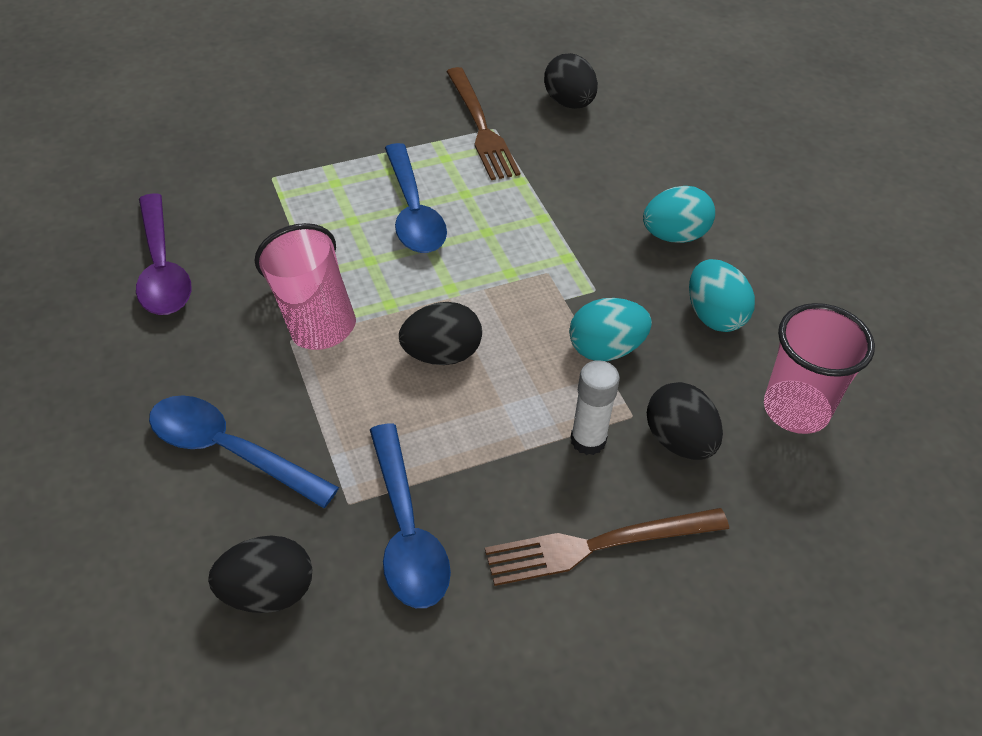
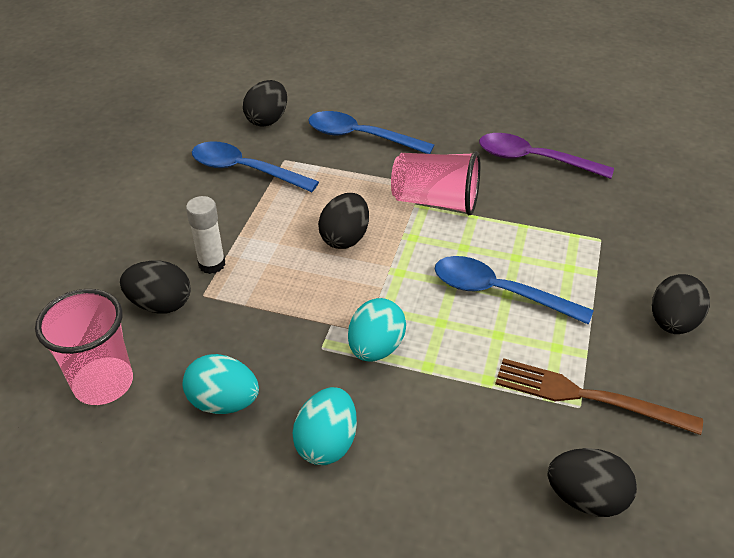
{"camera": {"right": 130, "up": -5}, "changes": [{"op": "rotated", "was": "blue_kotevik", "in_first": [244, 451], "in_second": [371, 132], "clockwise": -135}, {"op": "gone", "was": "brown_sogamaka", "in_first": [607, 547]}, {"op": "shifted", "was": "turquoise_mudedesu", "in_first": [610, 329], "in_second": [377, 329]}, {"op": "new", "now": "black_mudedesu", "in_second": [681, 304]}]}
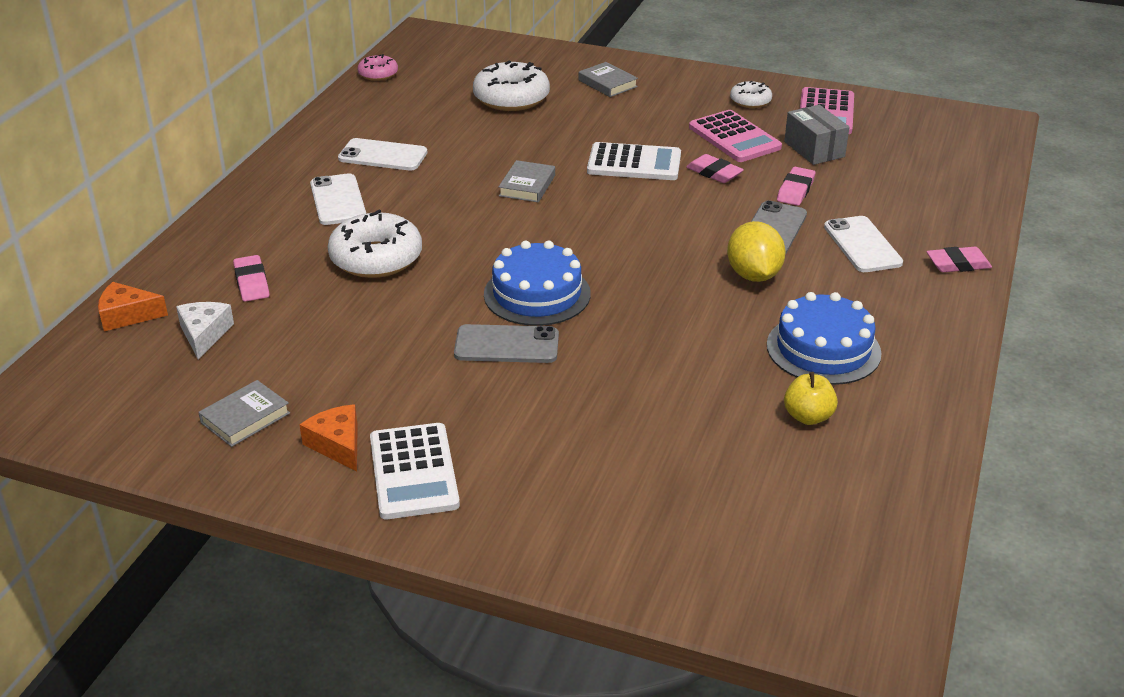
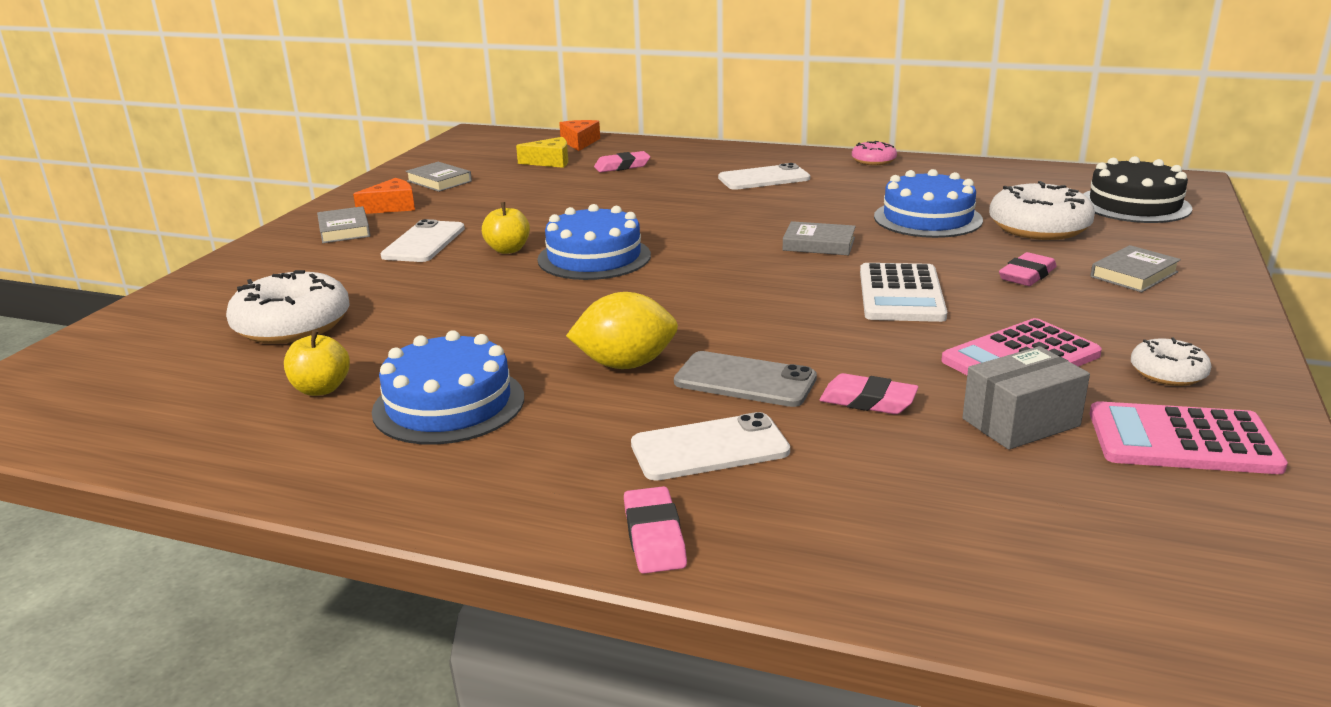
{"camera": {"right": 90, "up": -10}, "changes": [{"op": "repainted", "was": "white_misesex", "now": "yellow_misesex", "in_first": [205, 330], "in_second": [542, 152]}, {"op": "shifted", "was": "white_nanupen", "in_first": [375, 244], "in_second": [288, 307]}, {"op": "shifted", "was": "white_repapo", "in_first": [382, 154], "in_second": [422, 240]}, {"op": "shifted", "was": "pink_nanupen", "in_first": [377, 67], "in_second": [874, 153]}, {"op": "swapped", "was": "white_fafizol", "now": "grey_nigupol", "in_first": [415, 471], "in_second": [344, 224]}, {"op": "swapped", "was": "grey_repapo", "now": "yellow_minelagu", "in_first": [506, 343], "in_second": [506, 228]}, {"op": "shifted", "was": "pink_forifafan", "in_first": [715, 168], "in_second": [1028, 269]}, {"op": "new", "now": "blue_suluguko", "in_second": [928, 203]}, {"op": "new", "now": "black_suluguko", "in_second": [1137, 189]}]}
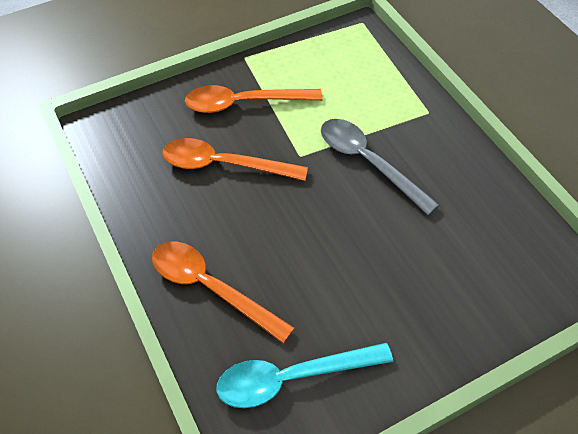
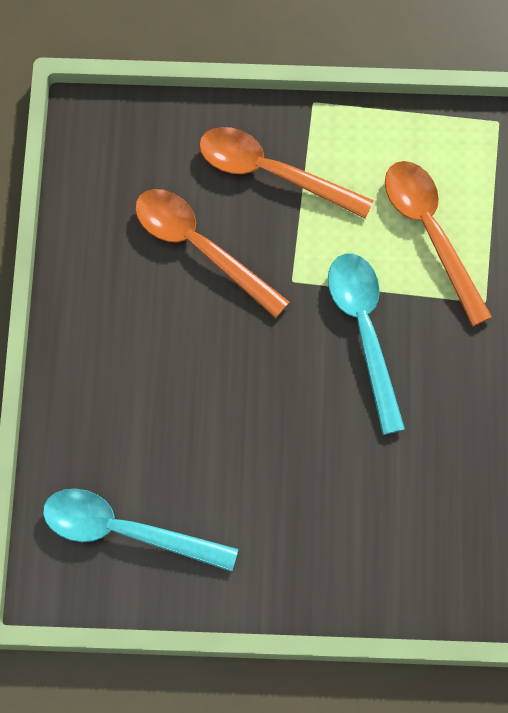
{"camera": {"right": 30, "up": 15}, "changes": [{"op": "shifted", "was": "orange_kotevik", "in_first": [223, 292], "in_second": [438, 243]}, {"op": "repainted", "was": "grey_kotevik", "now": "turquoise_kotevik", "in_first": [380, 167], "in_second": [366, 344]}]}
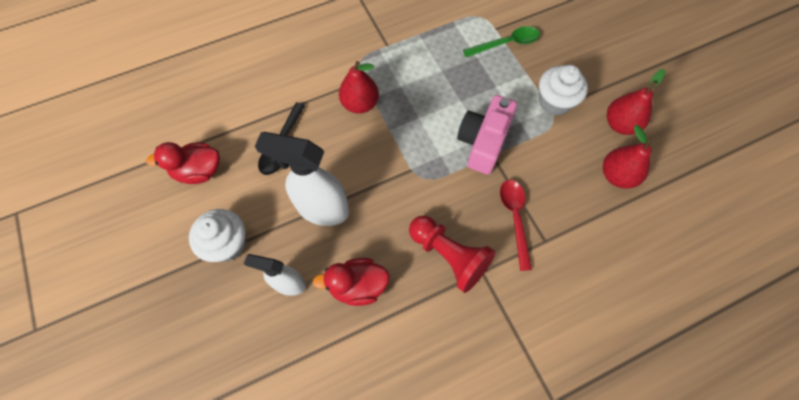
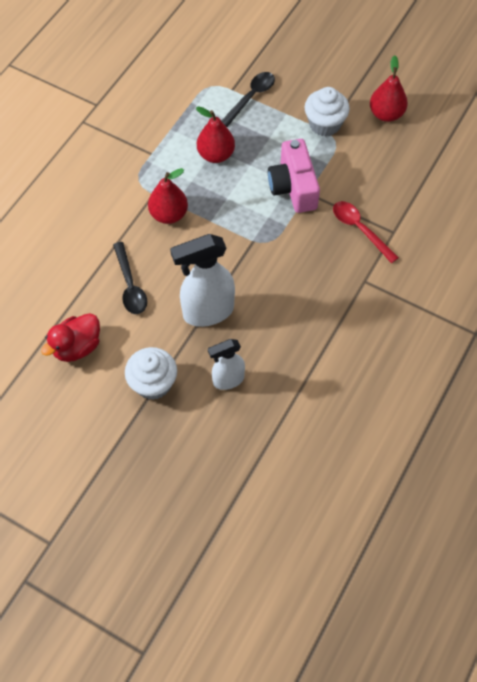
{"camera": {"right": -35, "up": -5}, "changes": [{"op": "gone", "was": "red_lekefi", "in_first": [351, 282]}, {"op": "gone", "was": "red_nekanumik", "in_first": [452, 254]}, {"op": "repainted", "was": "green_kotevik", "now": "black_kotevik", "in_first": [501, 41], "in_second": [248, 99]}, {"op": "shifted", "was": "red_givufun", "in_first": [627, 157], "in_second": [215, 134]}]}
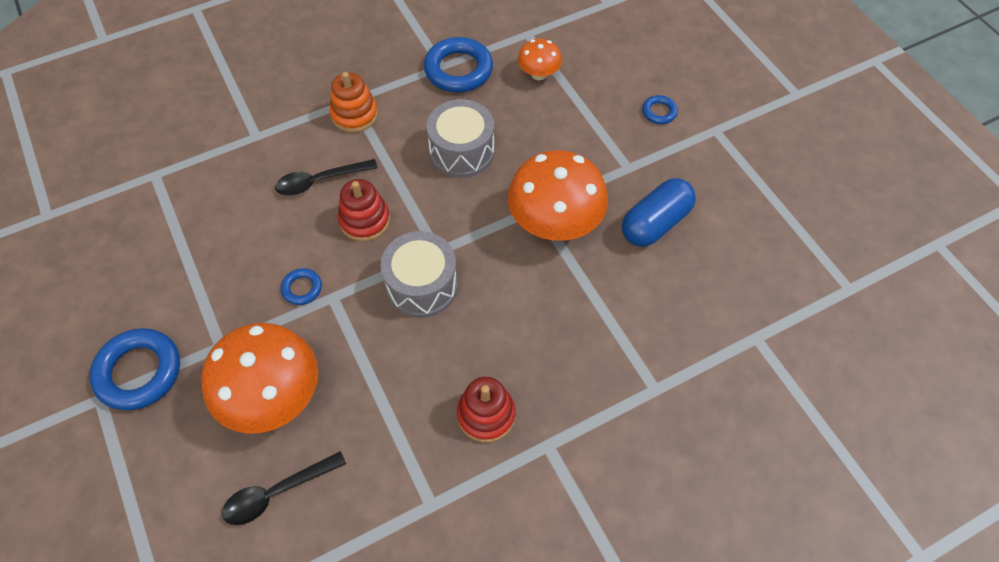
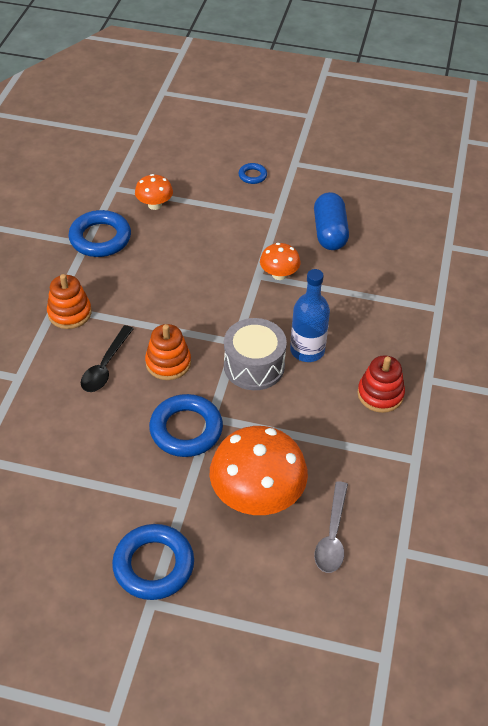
{"camera": {"right": -50, "up": -10}, "changes": [{"op": "repainted", "was": "black_kotevik", "now": "grey_kotevik", "in_first": [284, 488], "in_second": [331, 527]}, {"op": "scaled", "was": "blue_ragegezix", "in_first": [301, 286], "in_second": [186, 425], "ratio": 2.01}, {"op": "repainted", "was": "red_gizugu", "now": "orange_gizugu", "in_first": [364, 210], "in_second": [168, 352]}, {"op": "gone", "was": "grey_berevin", "in_first": [460, 138]}, {"op": "scaled", "was": "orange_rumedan", "in_first": [558, 195], "in_second": [280, 261], "ratio": 0.51}, {"op": "new", "now": "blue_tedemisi", "in_second": [310, 315]}]}
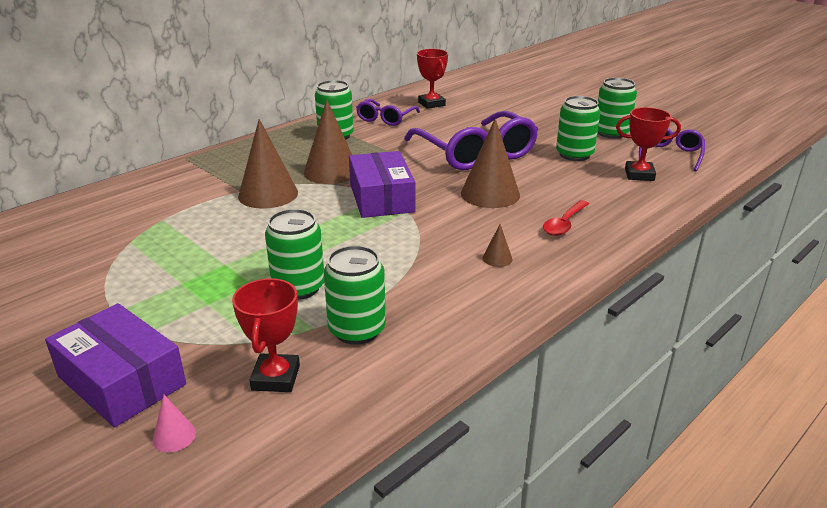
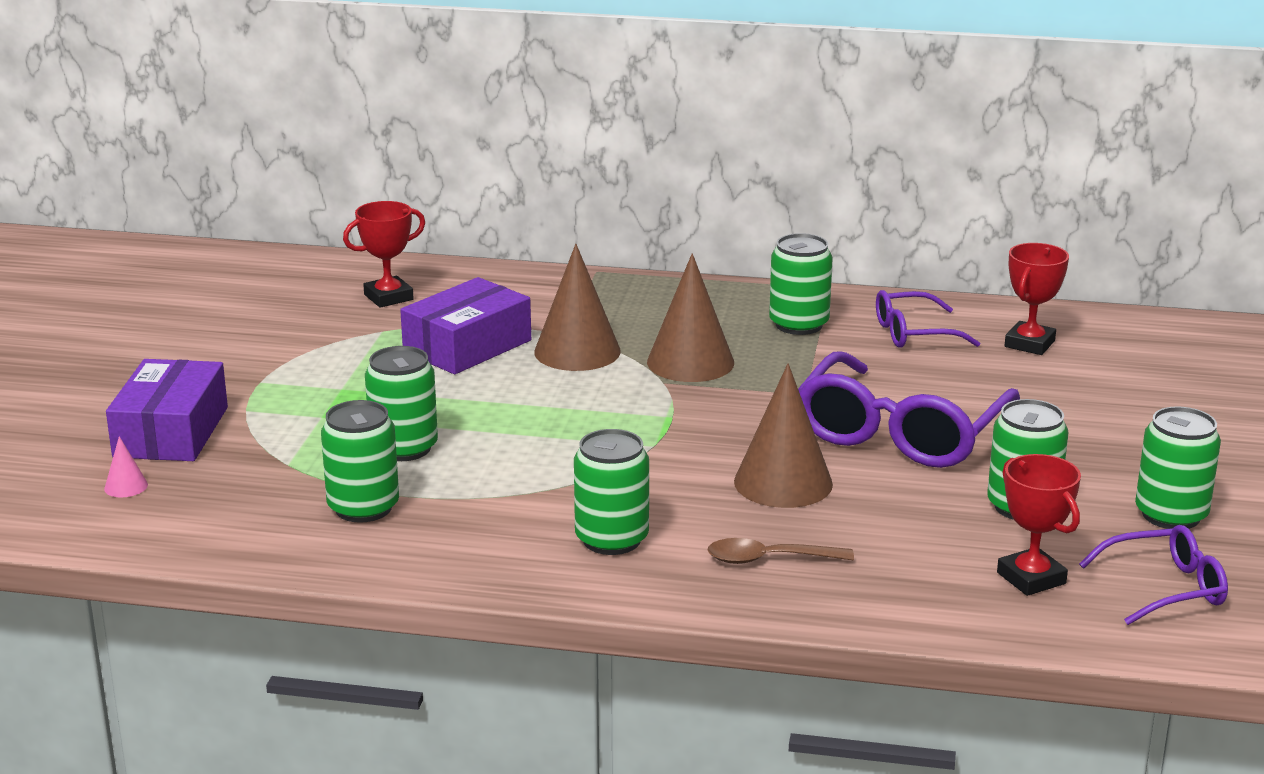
{"camera": {"right": 55, "up": -5}, "changes": [{"op": "shifted", "was": "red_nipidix", "in_first": [266, 335], "in_second": [384, 254]}, {"op": "shifted", "was": "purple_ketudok", "in_first": [382, 184], "in_second": [465, 325]}, {"op": "swapped", "was": "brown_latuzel", "now": "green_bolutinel", "in_first": [497, 245], "in_second": [611, 492]}, {"op": "repainted", "was": "red_kotevik", "now": "brown_kotevik", "in_first": [566, 218], "in_second": [781, 551]}]}
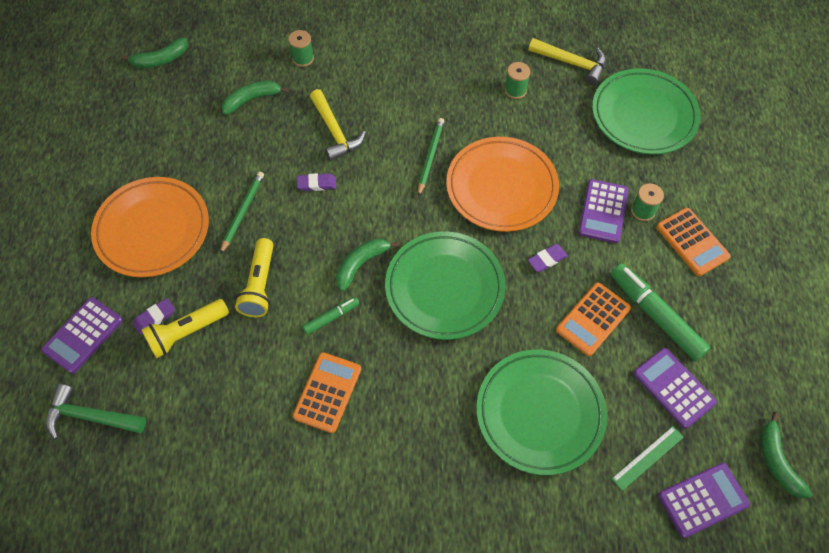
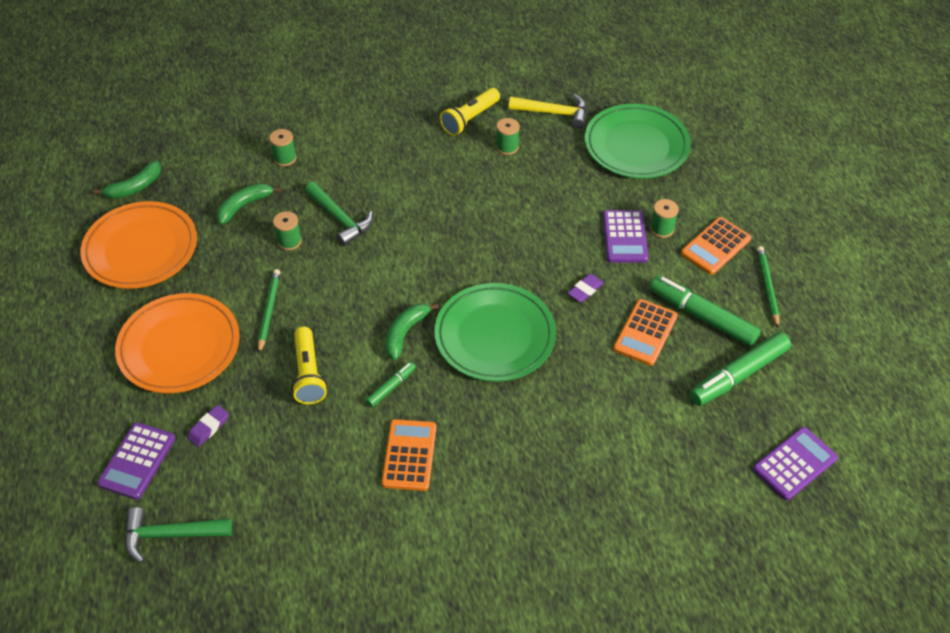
{"camera": {"right": -15, "up": -10}, "changes": [{"op": "shifted", "was": "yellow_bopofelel", "in_first": [185, 328], "in_second": [470, 112]}, {"op": "gone", "was": "purple_forifafan", "in_first": [316, 182]}, {"op": "repainted", "was": "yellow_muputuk", "now": "green_muputuk", "in_first": [338, 125], "in_second": [339, 214]}, {"op": "shifted", "was": "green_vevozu", "in_first": [431, 157], "in_second": [768, 287]}, {"op": "shifted", "was": "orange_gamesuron", "in_first": [502, 184], "in_second": [138, 245]}, {"op": "gone", "was": "green_gamesuron", "in_first": [541, 412]}, {"op": "gone", "was": "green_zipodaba", "in_first": [648, 458]}, {"op": "swapped", "was": "purple_fafizol", "now": "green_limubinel", "in_first": [675, 388], "in_second": [740, 369]}, {"op": "rotated", "was": "orange_fafizol", "in_first": [693, 242], "in_second": [716, 246], "clockwise": 90}, {"op": "gone", "was": "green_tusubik", "in_first": [786, 455]}, {"op": "new", "now": "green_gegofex", "in_second": [287, 230]}]}
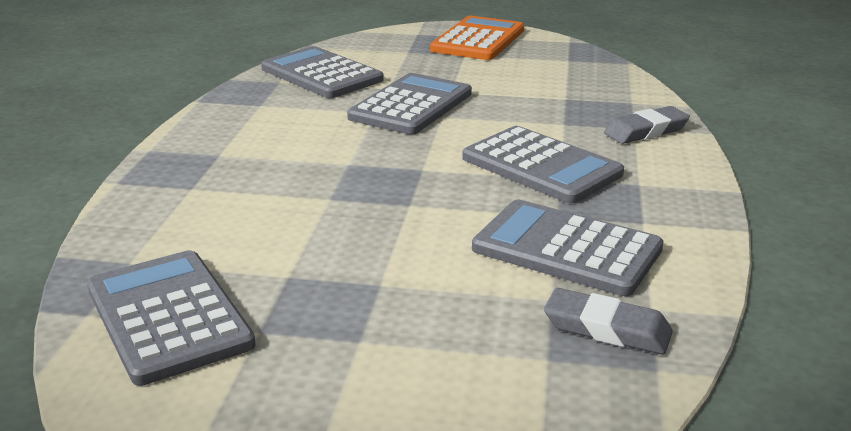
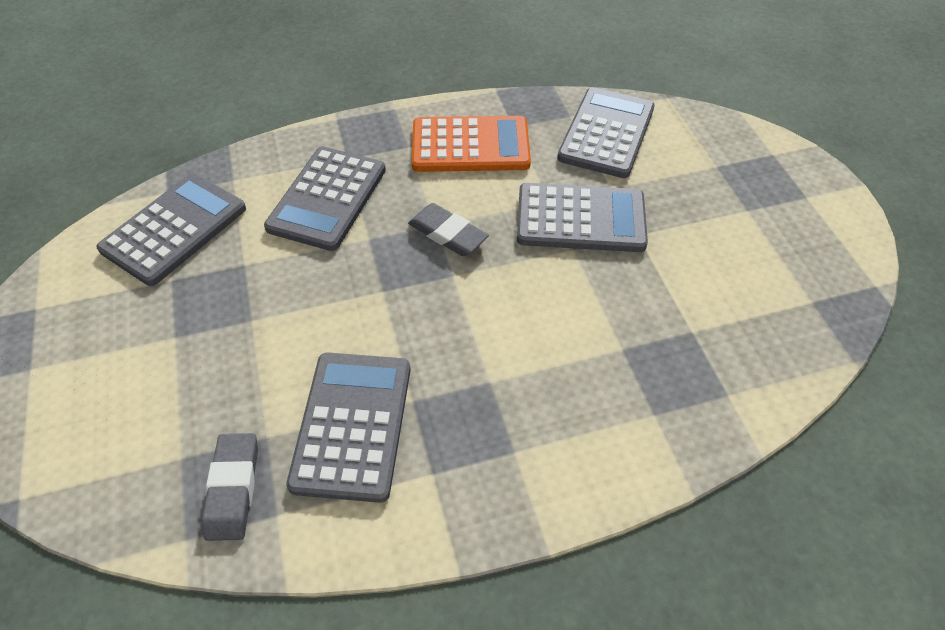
{"camera": {"right": 65, "up": 25}, "changes": [{"op": "shifted", "was": "orange_fafizol", "in_first": [477, 38], "in_second": [471, 144]}, {"op": "shifted", "was": "grey_fafizol", "in_first": [543, 164], "in_second": [325, 198]}, {"op": "shifted", "was": "grey_forifafan", "in_first": [647, 125], "in_second": [448, 229]}]}
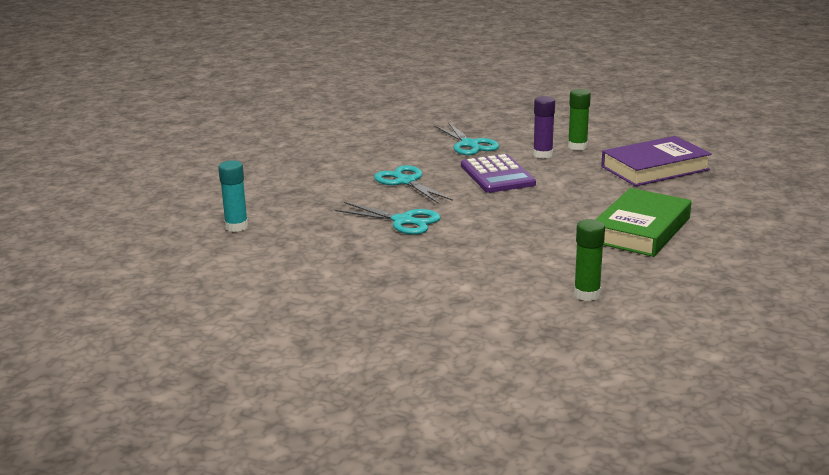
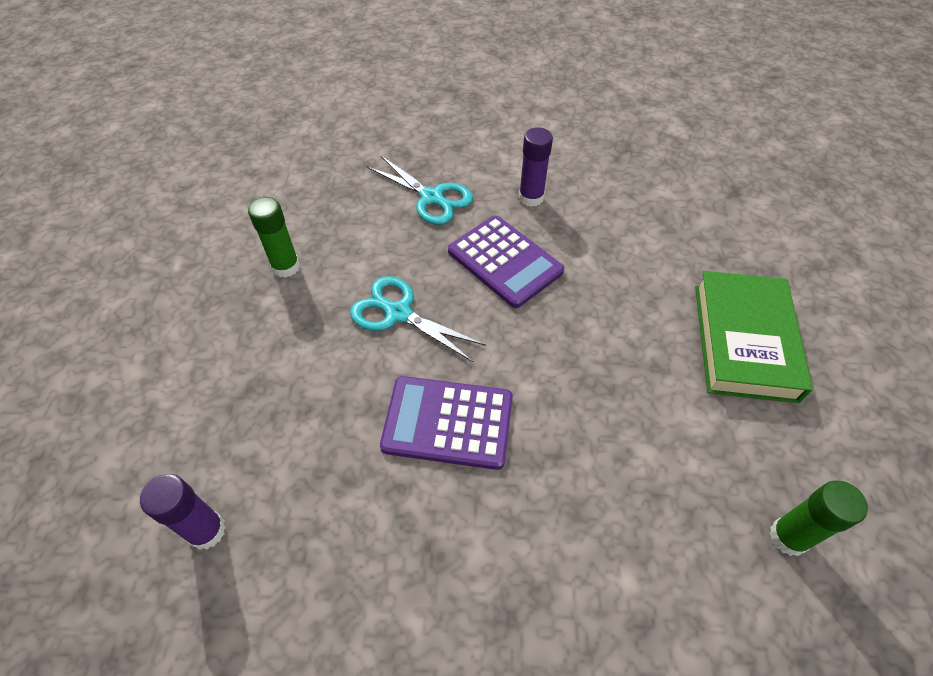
{"camera": {"right": -25, "up": 30}, "changes": [{"op": "repainted", "was": "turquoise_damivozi", "now": "purple_damivozi", "in_first": [233, 196], "in_second": [183, 512]}, {"op": "swapped", "was": "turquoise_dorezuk", "now": "purple_fafizol", "in_first": [388, 218], "in_second": [446, 423]}, {"op": "shifted", "was": "green_damivozi", "in_first": [579, 119], "in_second": [274, 237]}, {"op": "gone", "was": "purple_nigupol", "in_first": [656, 161]}]}
